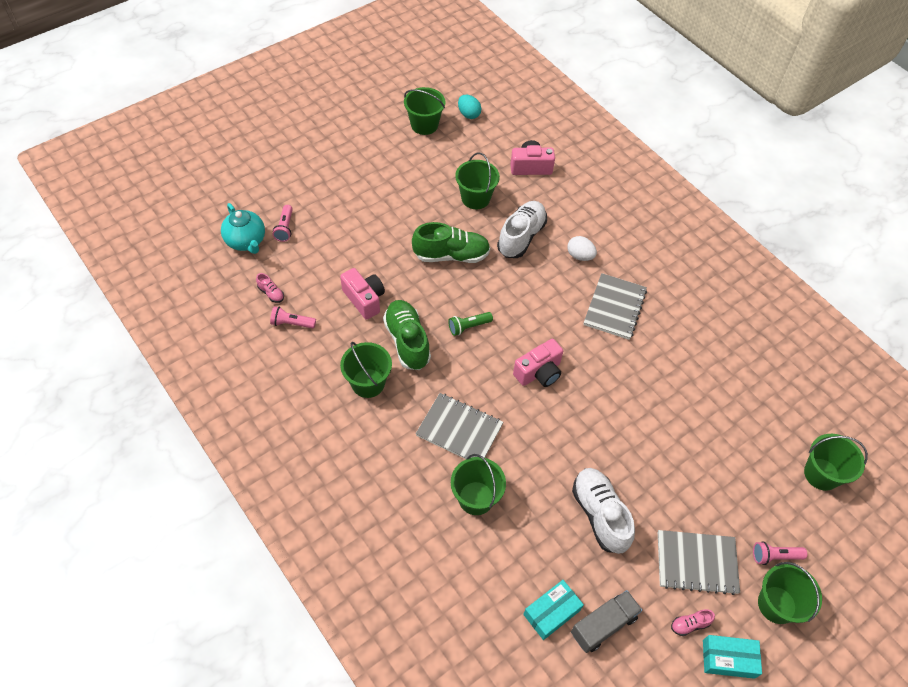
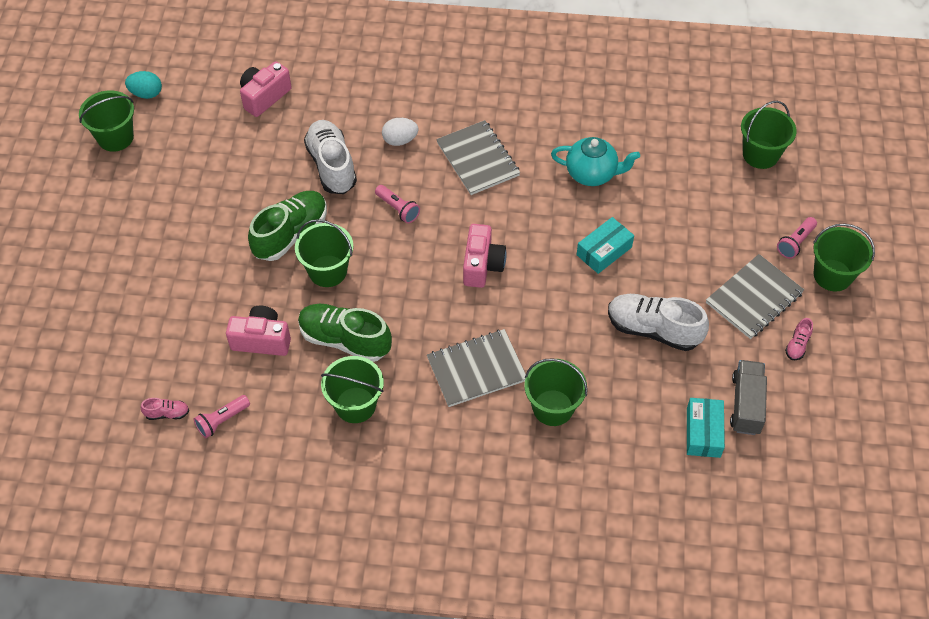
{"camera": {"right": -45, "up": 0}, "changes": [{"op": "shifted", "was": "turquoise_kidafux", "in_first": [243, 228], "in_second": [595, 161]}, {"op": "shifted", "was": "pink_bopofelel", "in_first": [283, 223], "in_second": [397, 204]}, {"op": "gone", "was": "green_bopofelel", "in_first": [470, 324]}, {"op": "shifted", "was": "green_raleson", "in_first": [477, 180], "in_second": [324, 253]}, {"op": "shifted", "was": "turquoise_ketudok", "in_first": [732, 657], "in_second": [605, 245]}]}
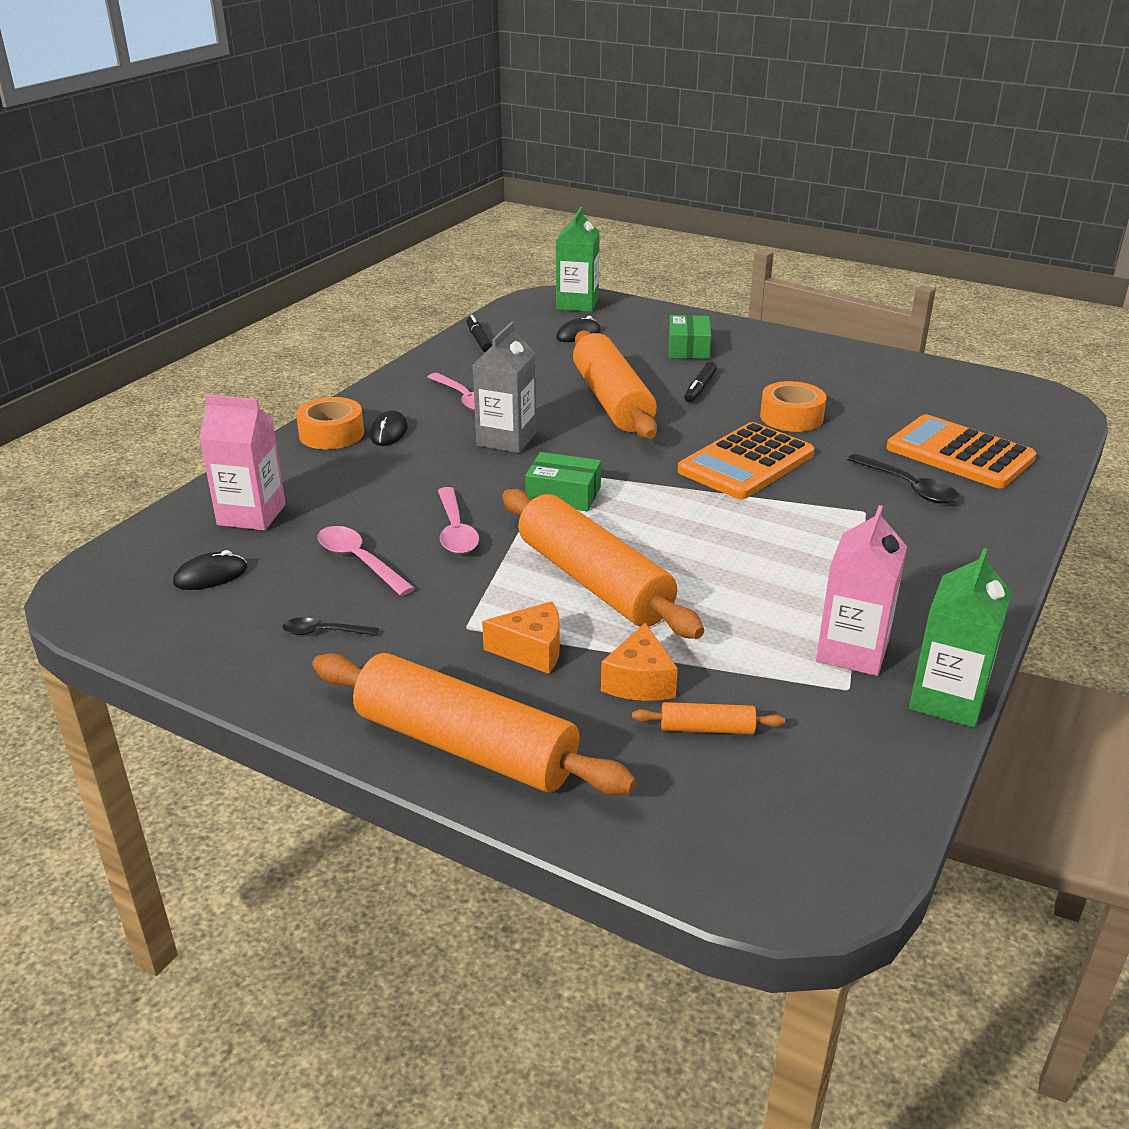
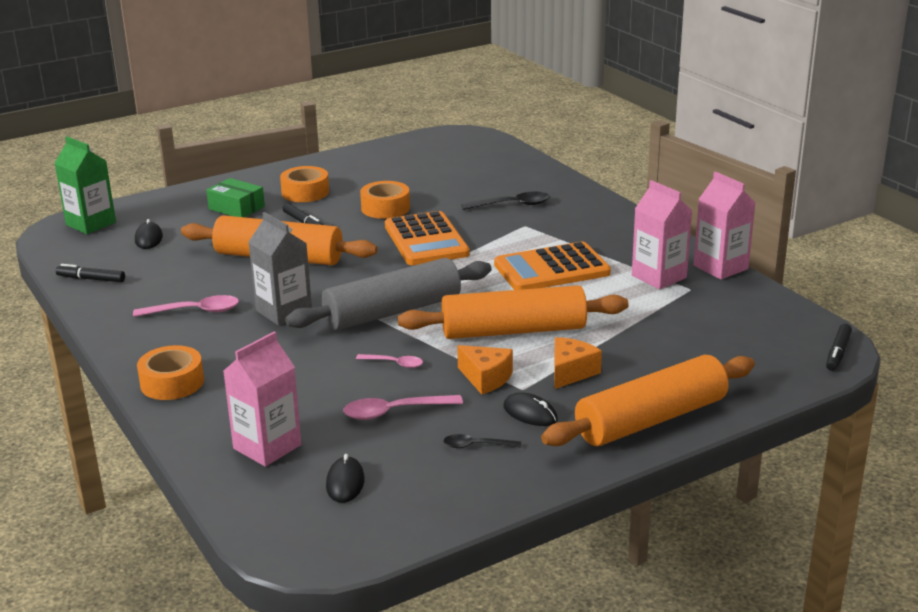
{"camera": {"right": -60, "up": -5}, "changes": [{"op": "rotated", "was": "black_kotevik", "in_first": [331, 626], "in_second": [482, 441], "clockwise": 60}, {"op": "shifted", "was": "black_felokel", "in_first": [389, 428], "in_second": [530, 409]}, {"op": "scaled", "was": "pink_kotevik", "in_first": [458, 520], "in_second": [389, 361], "ratio": 0.62}, {"op": "swapped", "was": "green_ketudok", "now": "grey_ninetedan", "in_first": [563, 481], "in_second": [388, 294]}, {"op": "shifted", "was": "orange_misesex", "in_first": [639, 662], "in_second": [485, 369]}, {"op": "gone", "was": "orange_ninetedan", "in_first": [708, 718]}, {"op": "shifted", "was": "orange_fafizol", "in_first": [961, 451], "in_second": [552, 266]}, {"op": "repainted", "was": "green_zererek", "now": "pink_zererek", "in_first": [960, 638], "in_second": [725, 225]}, {"op": "new", "now": "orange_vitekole", "in_second": [304, 184]}, {"op": "new", "now": "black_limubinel", "in_second": [839, 347]}]}
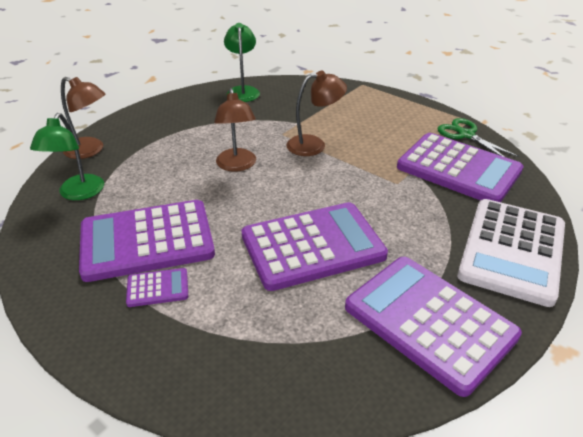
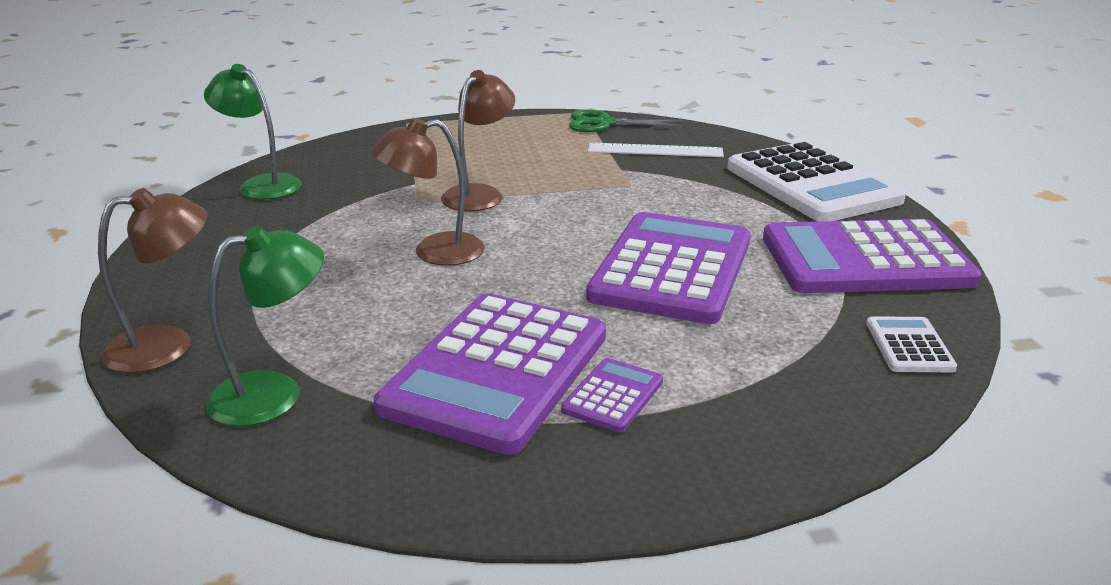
{"camera": {"right": -50, "up": -10}, "changes": [{"op": "rotated", "was": "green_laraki", "in_first": [67, 156], "in_second": [264, 326], "clockwise": -75}, {"op": "rotated", "was": "brown_laraki", "in_first": [235, 130], "in_second": [428, 192], "clockwise": 135}, {"op": "swapped", "was": "purple_fafizol", "now": "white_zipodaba", "in_first": [460, 167], "in_second": [656, 150]}, {"op": "new", "now": "white_fafizol", "in_second": [911, 344]}]}
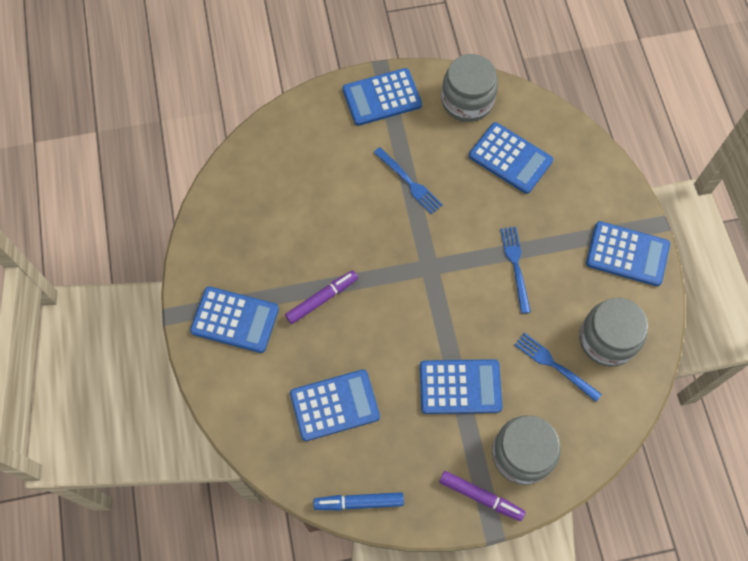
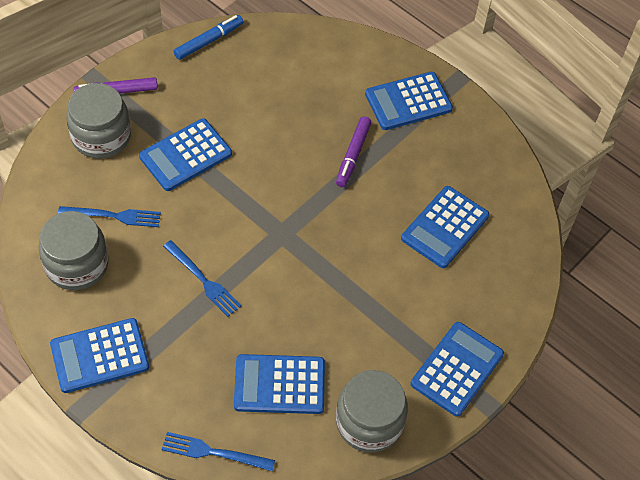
{"camera": {"right": 140, "up": -10}, "changes": [{"op": "shifted", "was": "blue_fafizol", "in_first": [335, 405], "in_second": [445, 227]}, {"op": "shifted", "was": "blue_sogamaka", "in_first": [408, 180], "in_second": [218, 451]}]}
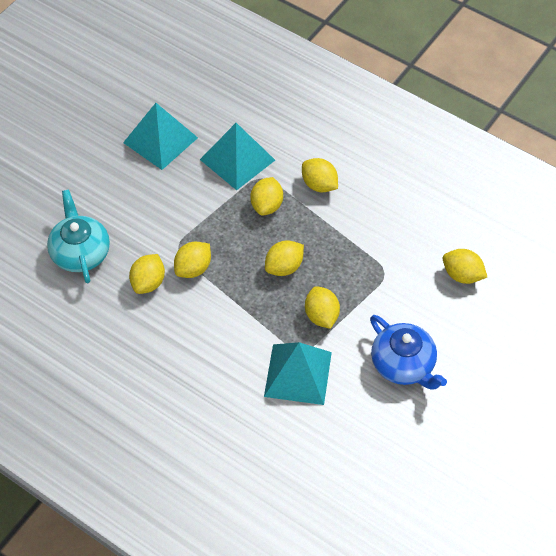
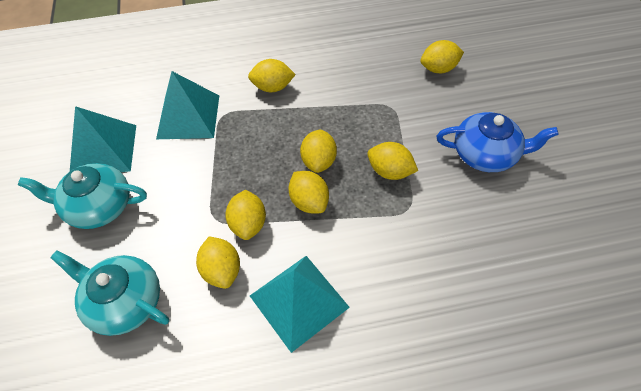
{"camera": {"right": -45, "up": 0}, "changes": [{"op": "shifted", "was": "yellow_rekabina", "in_first": [266, 196], "in_second": [308, 192]}, {"op": "shifted", "was": "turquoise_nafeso", "in_first": [298, 373], "in_second": [300, 304]}, {"op": "new", "now": "turquoise_kidafux", "in_second": [82, 196]}]}
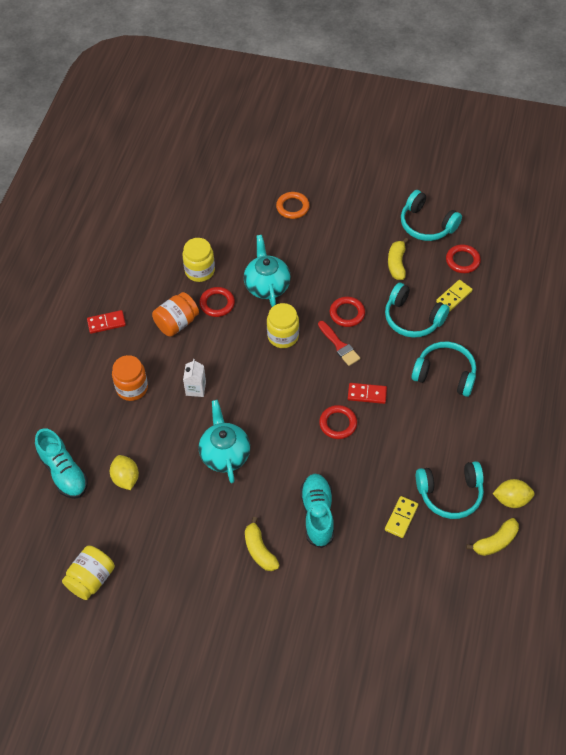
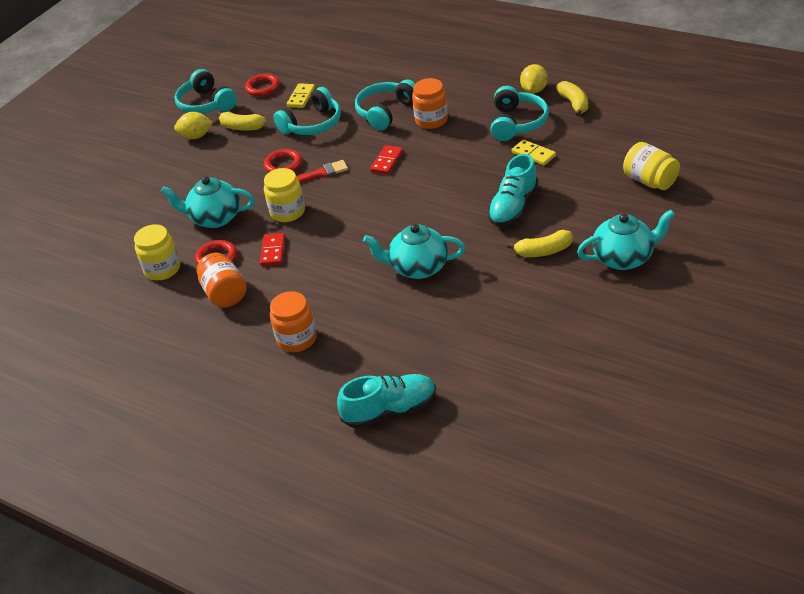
{"camera": {"right": -70, "up": -15}, "changes": [{"op": "shifted", "was": "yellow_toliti", "in_first": [88, 572], "in_second": [651, 166]}, {"op": "shifted", "was": "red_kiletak", "in_first": [106, 322], "in_second": [272, 249]}, {"op": "shifted", "was": "yellow_rekabina", "in_first": [124, 472], "in_second": [193, 125]}, {"op": "gone", "was": "white_zererek", "in_first": [194, 378]}, {"op": "gone", "was": "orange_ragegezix", "in_first": [293, 205]}, {"op": "rotated", "was": "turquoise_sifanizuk", "in_first": [317, 511], "in_second": [513, 190], "clockwise": -75}, {"op": "gone", "was": "red_ragegezix", "in_first": [338, 422]}, {"op": "rotated", "was": "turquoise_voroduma", "in_first": [431, 215], "in_second": [206, 91], "clockwise": 90}, {"op": "rotated", "was": "yellow_kiletak", "in_first": [454, 296], "in_second": [301, 95], "clockwise": 45}, {"op": "new", "now": "orange_toliti", "in_second": [430, 103]}, {"op": "new", "now": "turquoise_kidafux", "in_second": [626, 239]}]}
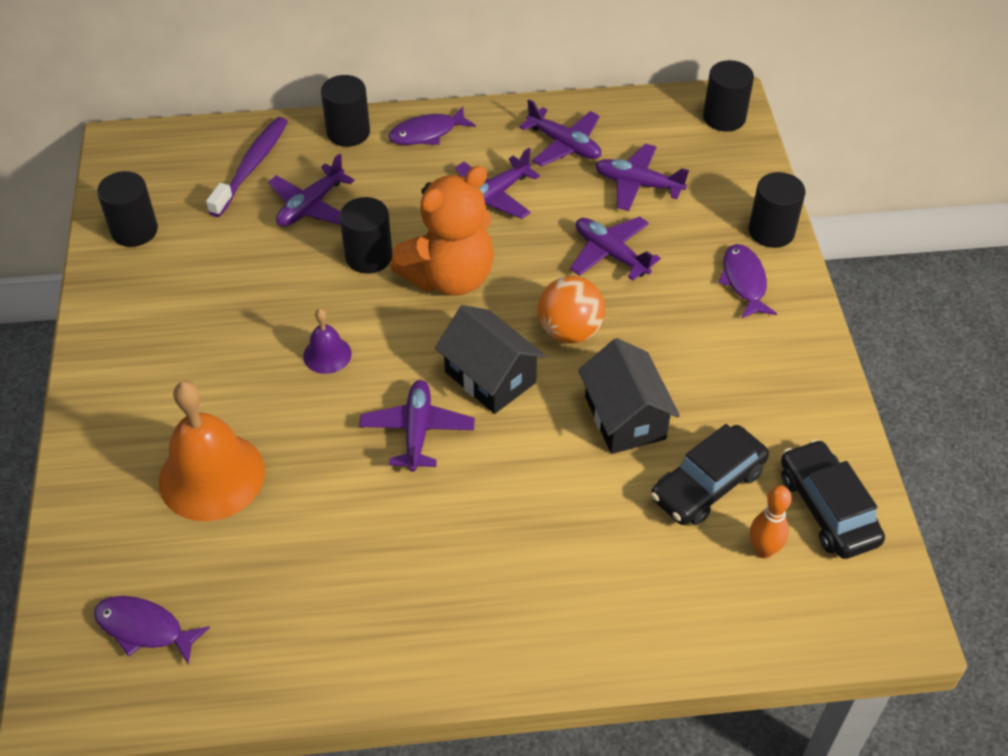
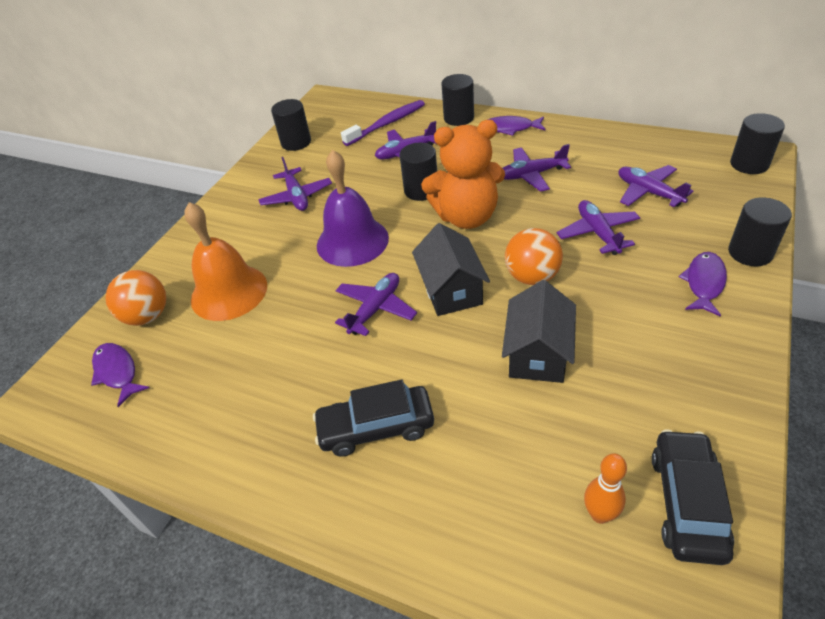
{"camera": {"right": 35, "up": -5}, "changes": [{"op": "scaled", "was": "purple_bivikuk", "in_first": [327, 341], "in_second": [353, 208], "ratio": 2.04}, {"op": "shifted", "was": "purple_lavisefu", "in_first": [560, 133], "in_second": [295, 184]}, {"op": "shifted", "was": "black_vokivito", "in_first": [710, 474], "in_second": [373, 418]}, {"op": "new", "now": "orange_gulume", "in_second": [135, 298]}]}
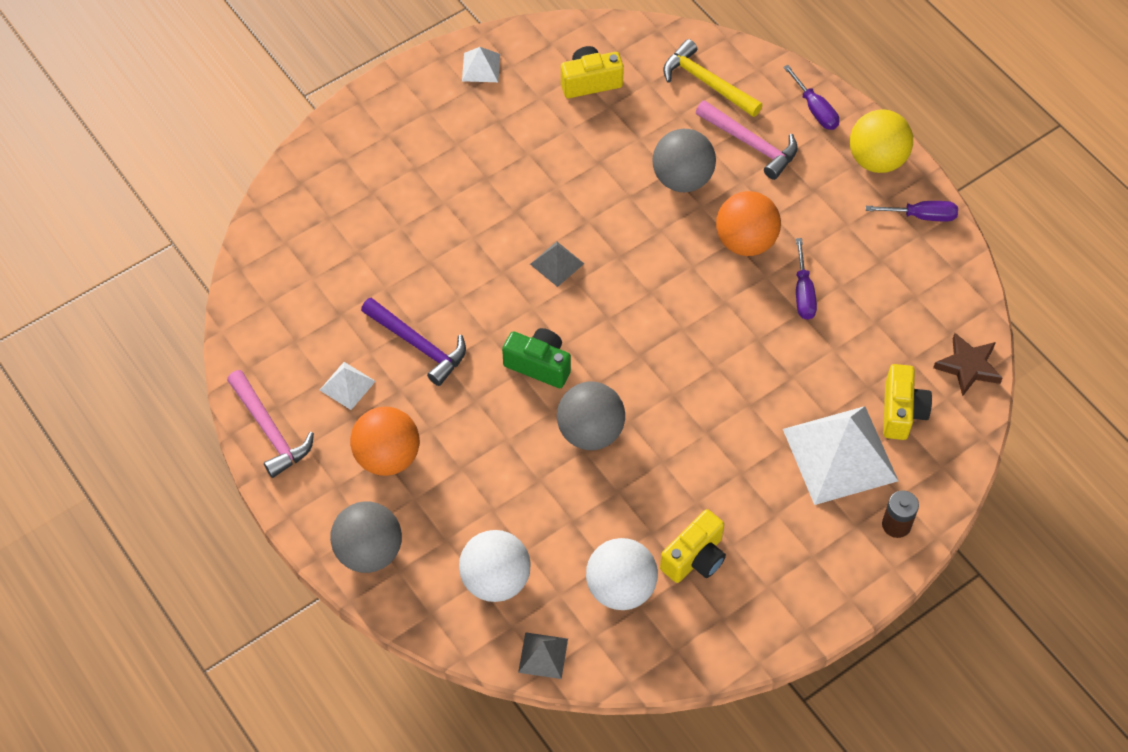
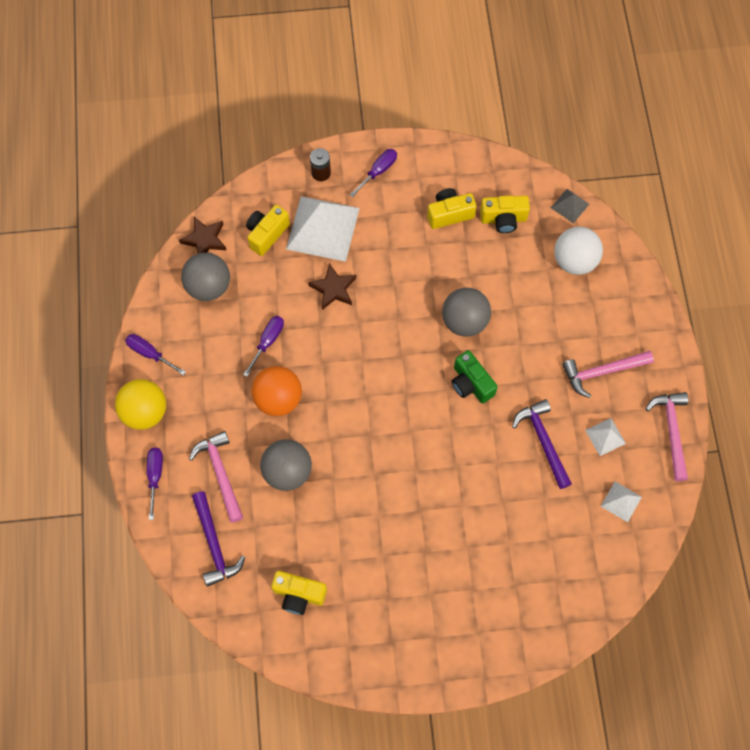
{"camera": {"right": -150, "up": 10}, "changes": [{"op": "shifted", "was": "grey_gulume", "in_first": [366, 537], "in_second": [205, 277]}, {"op": "swapped", "was": "orange_gulume", "now": "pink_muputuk", "in_first": [385, 441], "in_second": [608, 374]}, {"op": "shifted", "was": "white_nafeso", "in_first": [481, 64], "in_second": [621, 501]}, {"op": "gone", "was": "grey_nafeso", "in_first": [557, 264]}, {"op": "swapped", "was": "white_gulume", "now": "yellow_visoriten", "in_first": [622, 574], "in_second": [505, 214]}, {"op": "repainted", "was": "yellow_muputuk", "now": "purple_muputuk", "in_first": [713, 78], "in_second": [218, 539]}, {"op": "new", "now": "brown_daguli", "in_second": [332, 286]}, {"op": "new", "now": "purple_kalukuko", "in_second": [373, 173]}]}
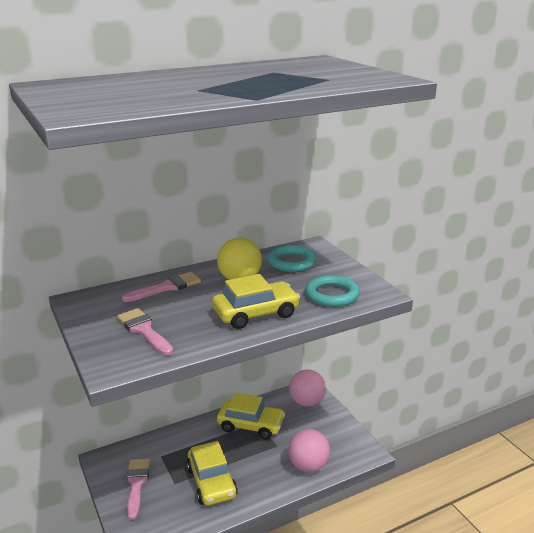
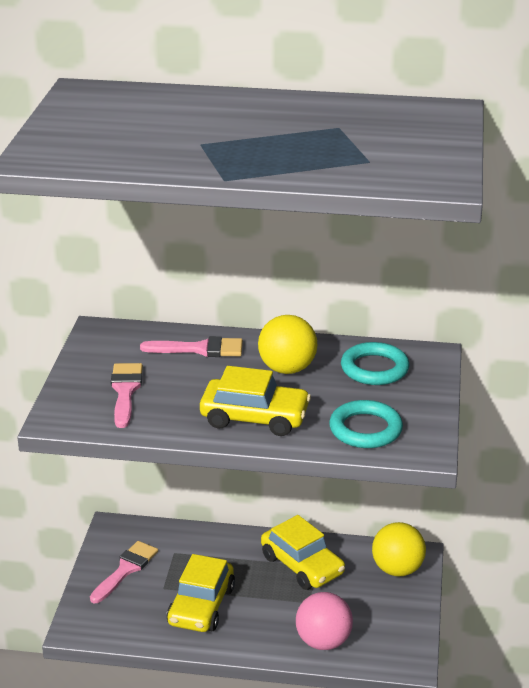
{"camera": {"right": 35, "up": 5}, "changes": [{"op": "repainted", "was": "pink_gulume", "now": "yellow_gulume", "in_first": [307, 388], "in_second": [399, 549]}]}
